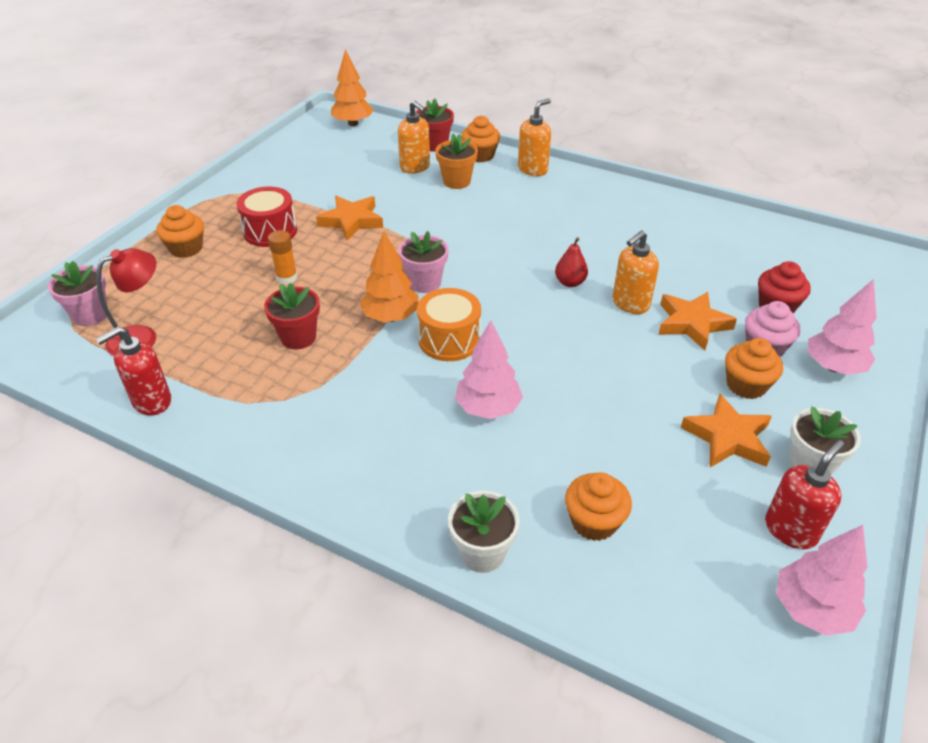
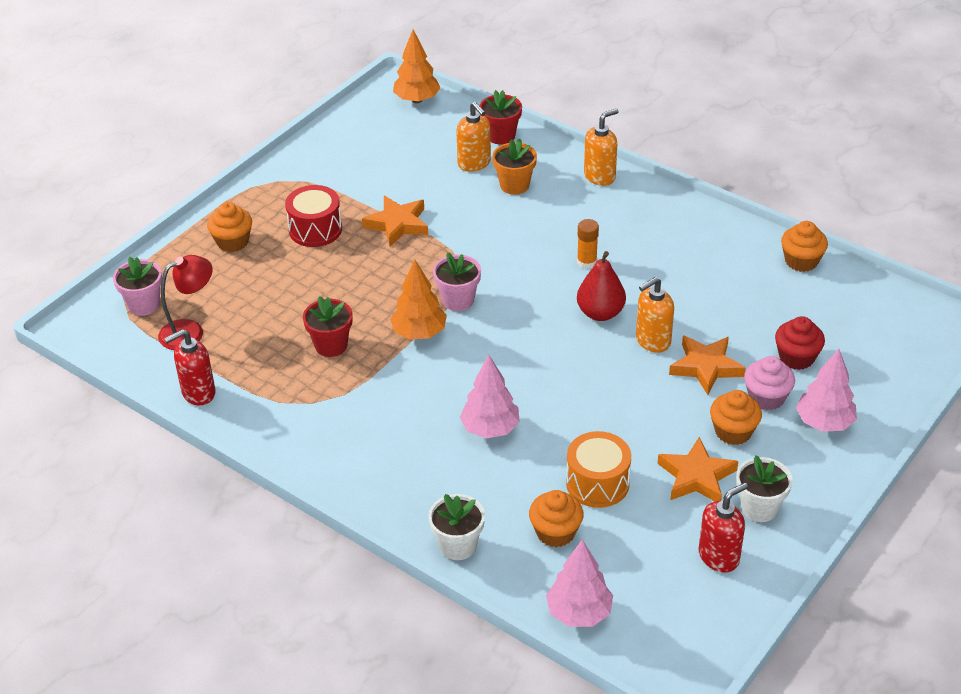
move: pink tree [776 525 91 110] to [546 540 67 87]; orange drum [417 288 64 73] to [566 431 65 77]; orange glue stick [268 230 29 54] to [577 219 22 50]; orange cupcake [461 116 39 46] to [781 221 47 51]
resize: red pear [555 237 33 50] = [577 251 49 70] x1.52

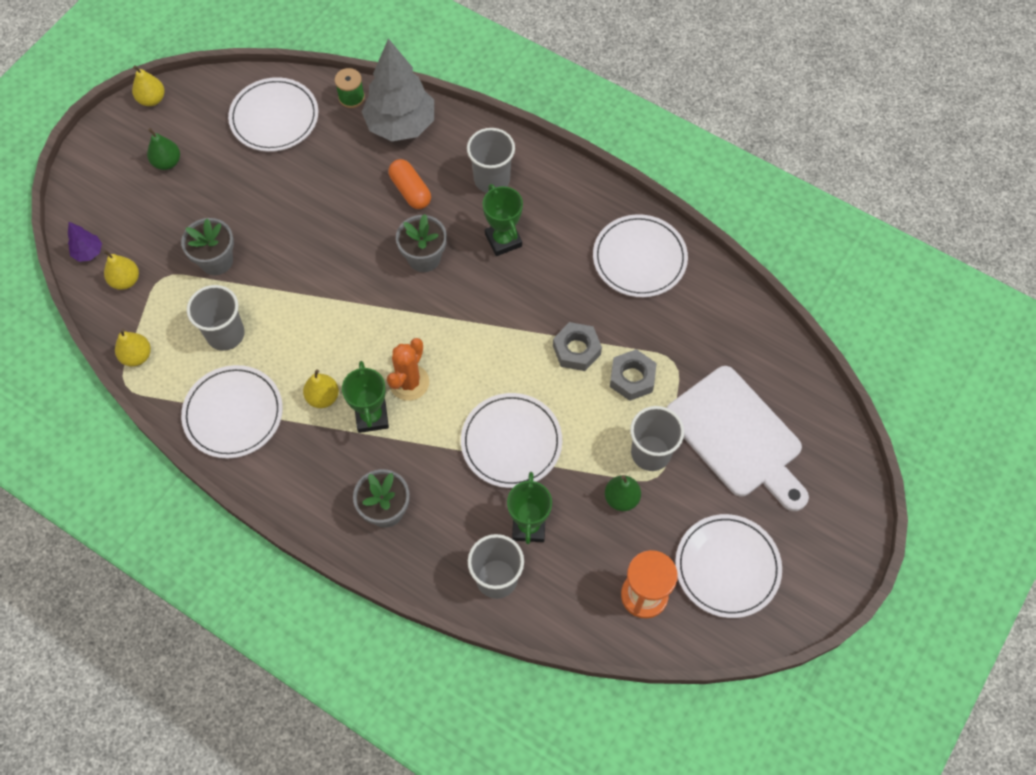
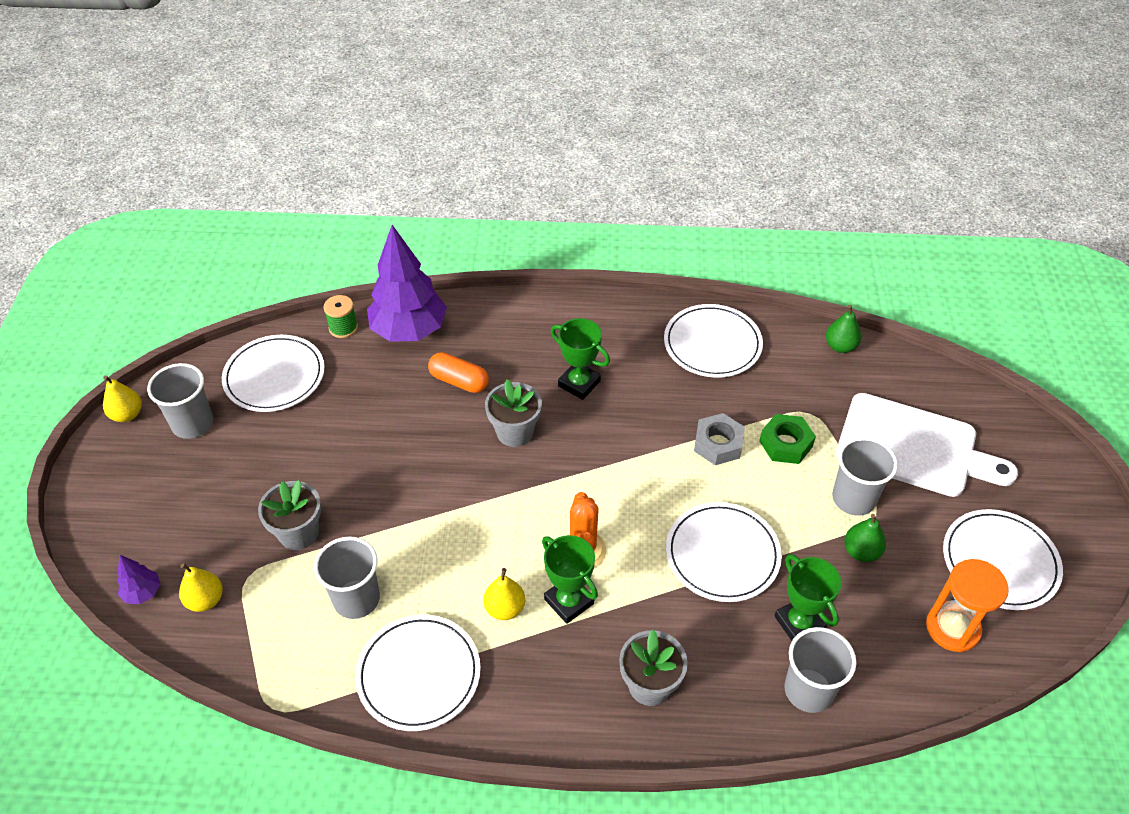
delete: yellow pear [115 329 36 38]
move: grey cup [467 128 48 65] to [147 363 66 76]; green pear [147 128 33 42] to [826 305 35 48]
recolor: grey tree [361 38 73 103] to purple tree [367 225 80 117]; grey nut [610 349 47 52] to green nut [759 414 57 50]

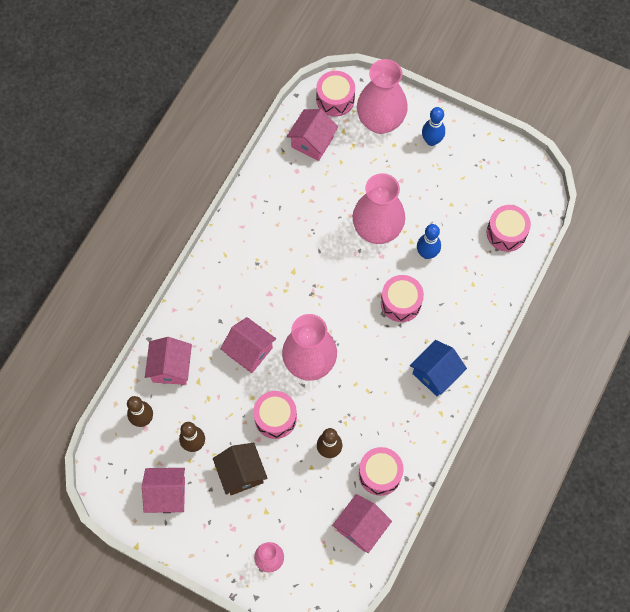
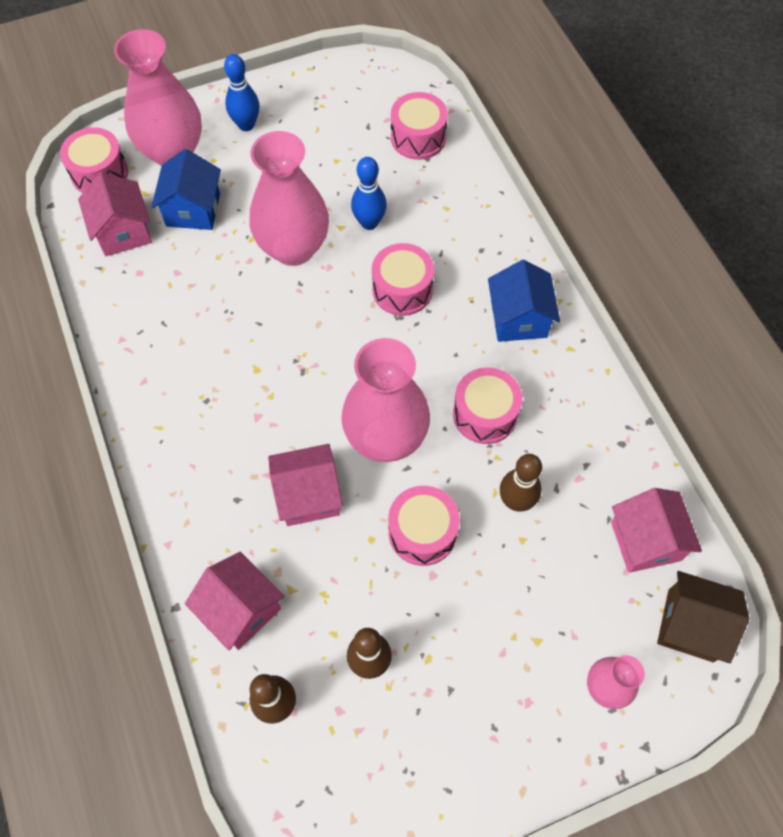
delete: pink house [142 468 43 45]
insert: blue house [151 149 70 81]
move: pink drum [359 447 45 49] to [453 367 69 77]; brown house [213 443 55 52] to [657 571 92 92]

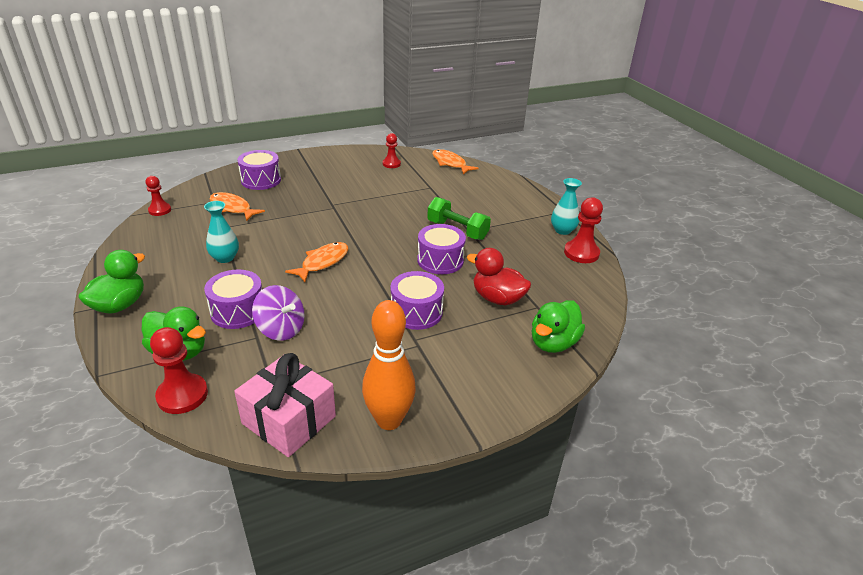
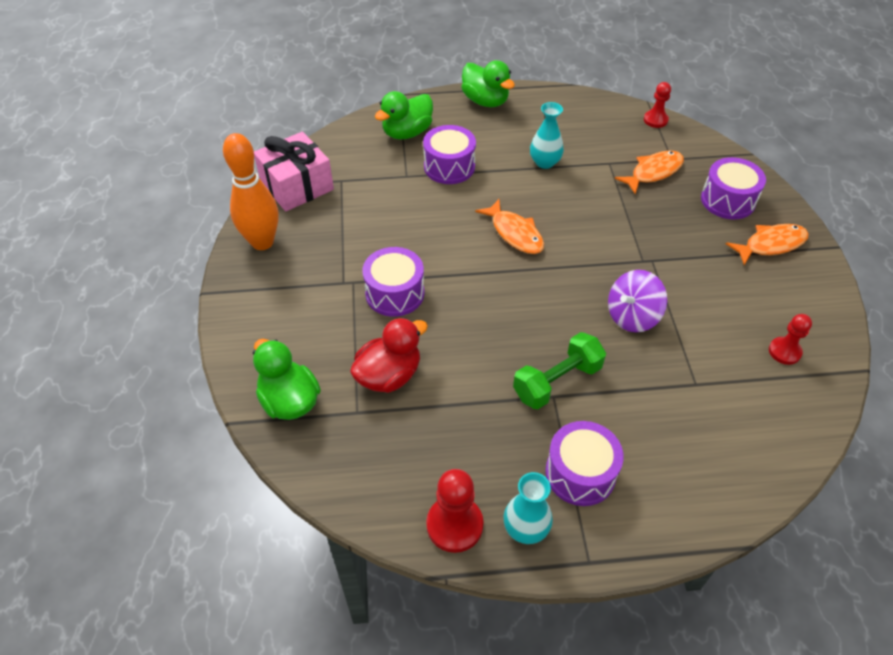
delete: red pawn [150 327 58 87]
move: purple drum [417 224 49 50] to [545 421 79 85]; purple spinning top [252 285 53 56] to [608 270 59 62]; orange fish [432 149 47 26] to [726 224 83 41]

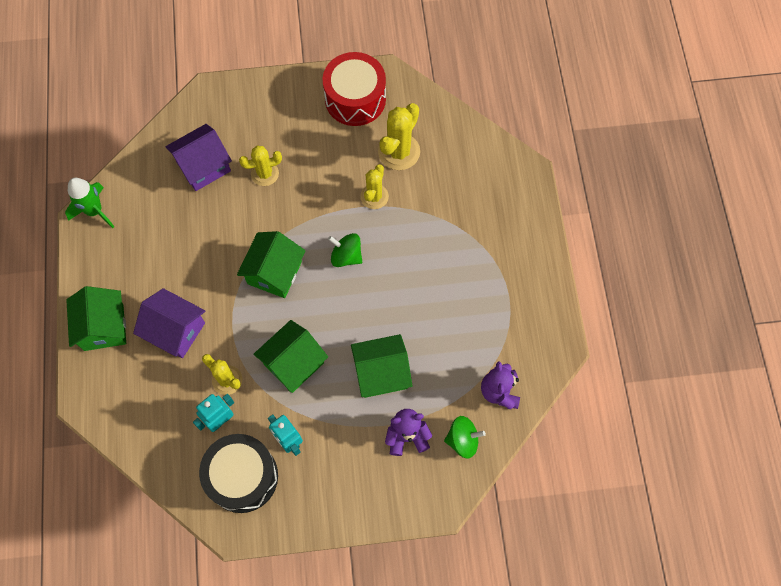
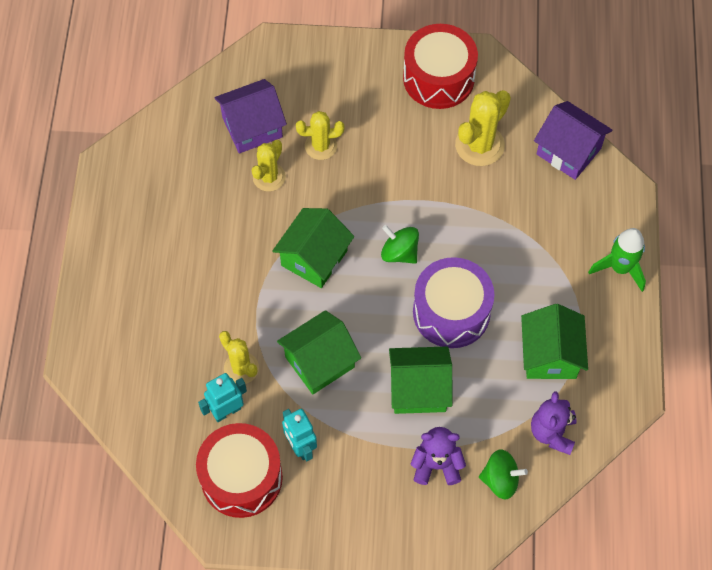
insert: purple drum [413 257 81 91]
move: yellow cactus [360 164 29 45] to [252 140 34 51]; green house [66 286 60 65] to [521 304 67 75]; purple house [133 288 72 70] to [534 101 78 79]; green rocket [65 178 49 50] to [588 228 58 64]
recolor: black drum [199 434 79 79] to red drum [196 423 87 95]

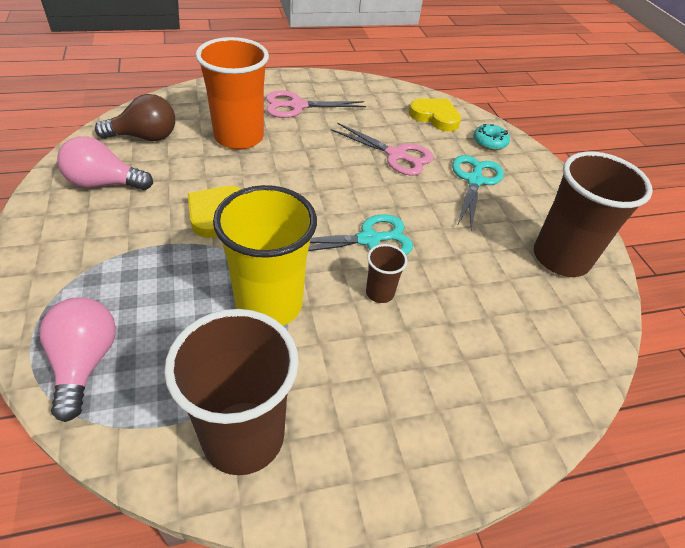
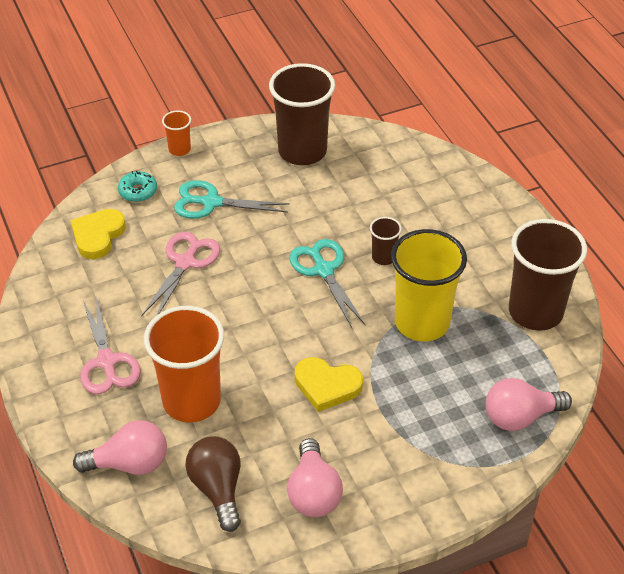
insert: pink light bulb [73 420 94 55]; orange cup [162 111 29 45]

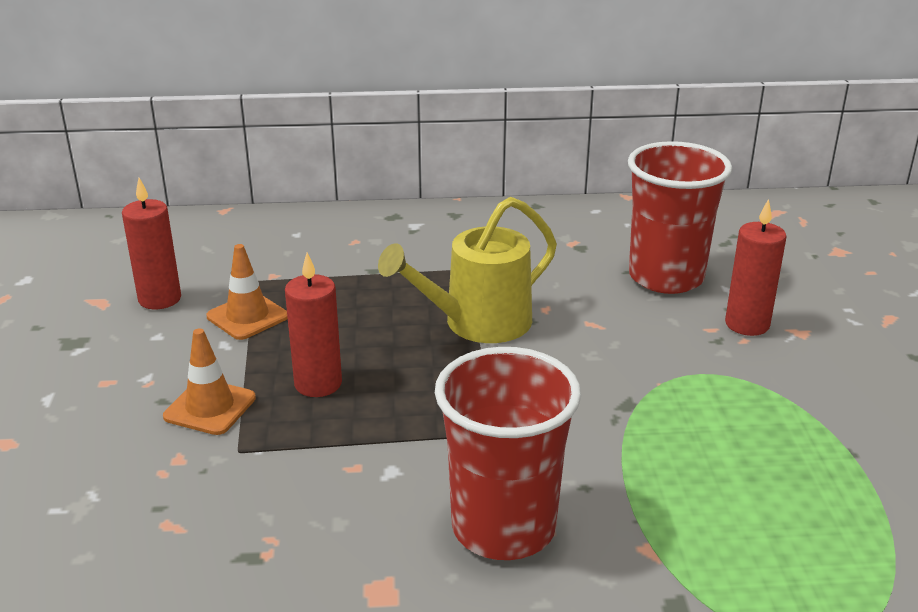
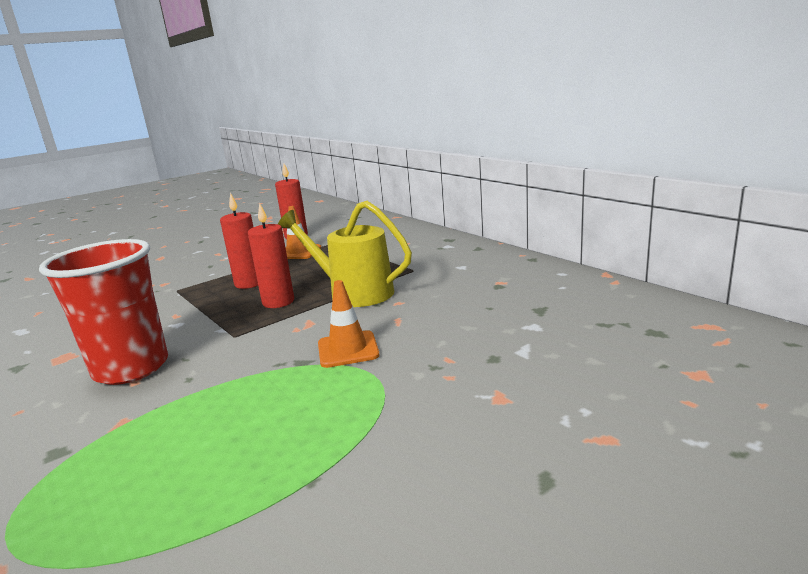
delete: red cup [628 141 104 153]
move: red candle [725 199 61 137] to [248 203 46 105]; orange traffic cone [163 329 93 106] to [318 280 62 88]

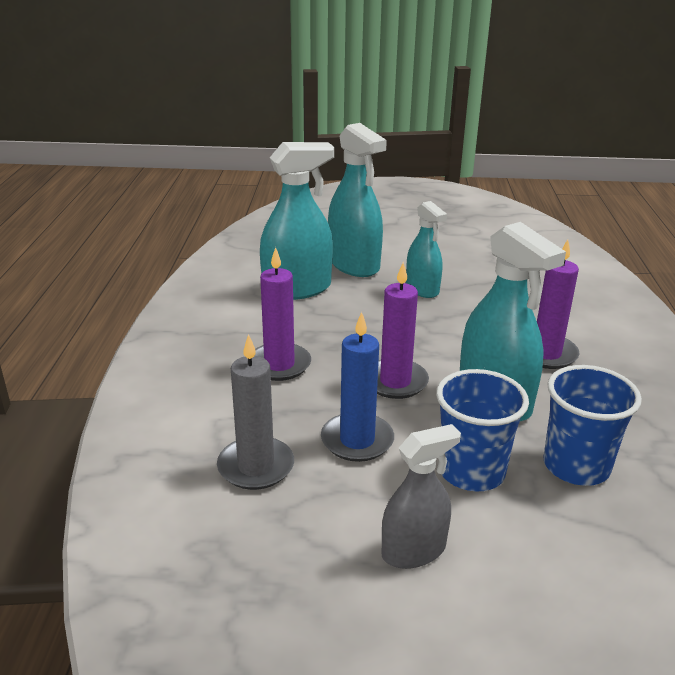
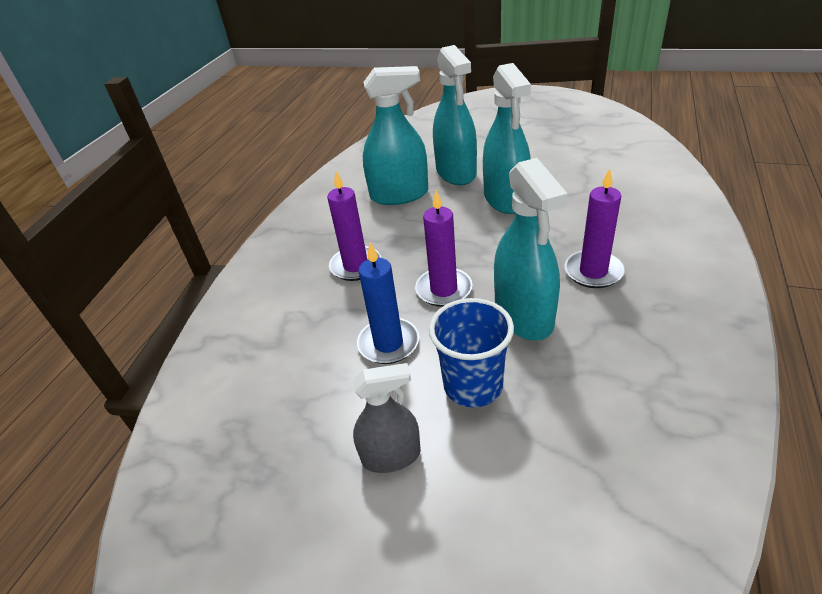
delete: grey candle [217 334 77 156]; blue cup [543 365 99 121]
resize: turquoise spray bottle [406 201 41 97] = [483 63 48 151] x1.62

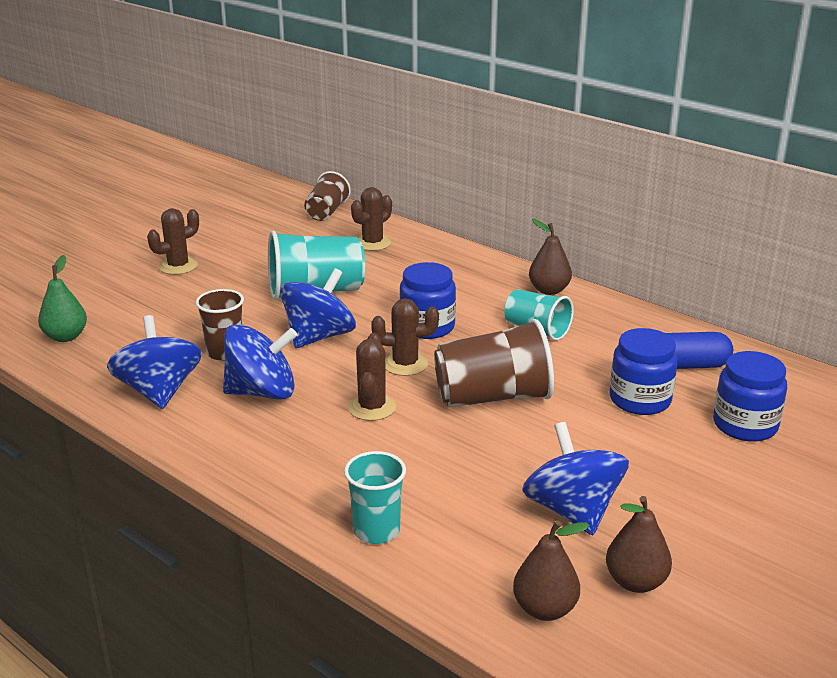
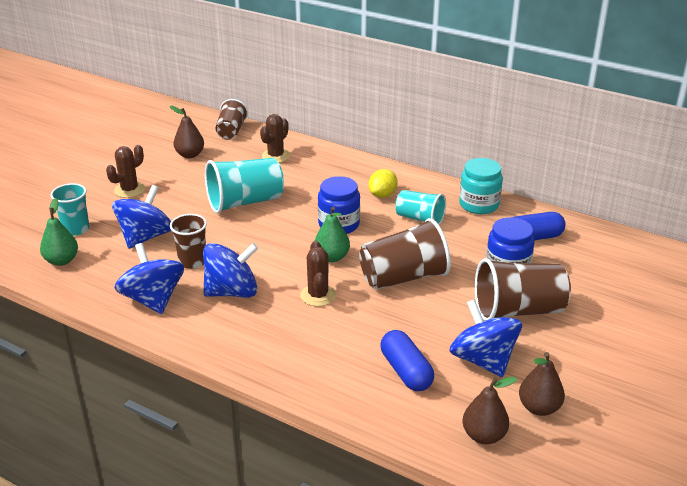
delete: blue jar [713 351 74 91]
insert: yellow lemon [368 169 30 29]; blue capsule [380 330 54 61]; turquoise jar [459 158 44 56]; brown cup [475 258 96 63]
move: turquoise cup [344 451 62 93] to [51 183 38 53]; blue spinning top [280 268 76 80] to [112 185 59 64]; brown pear [529 219 43 76] to [170 106 34 52]
replace: brown cactus [371 299 68 77] to green pear [315 207 35 55]

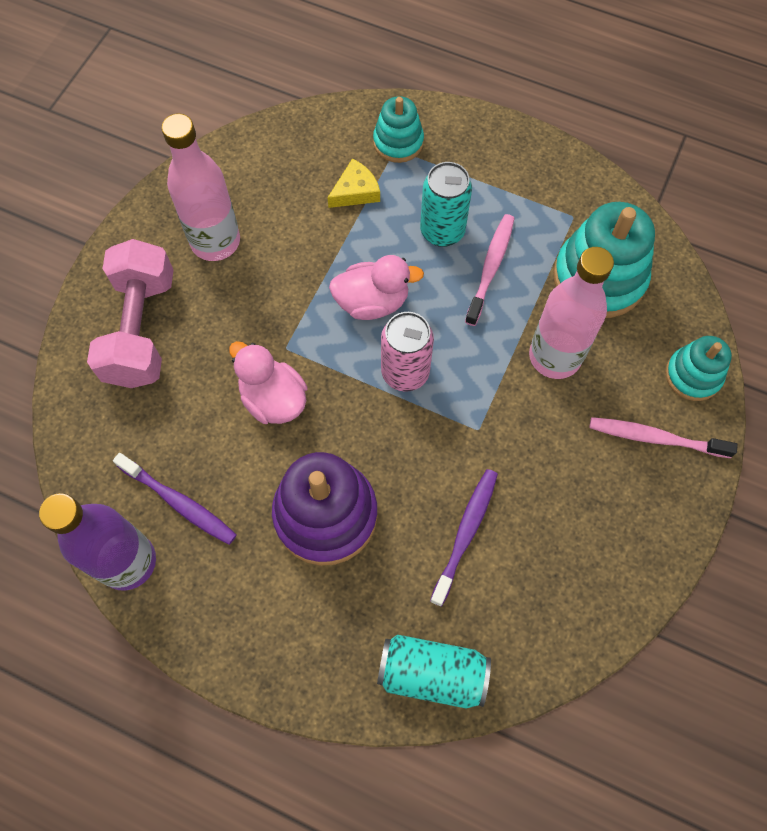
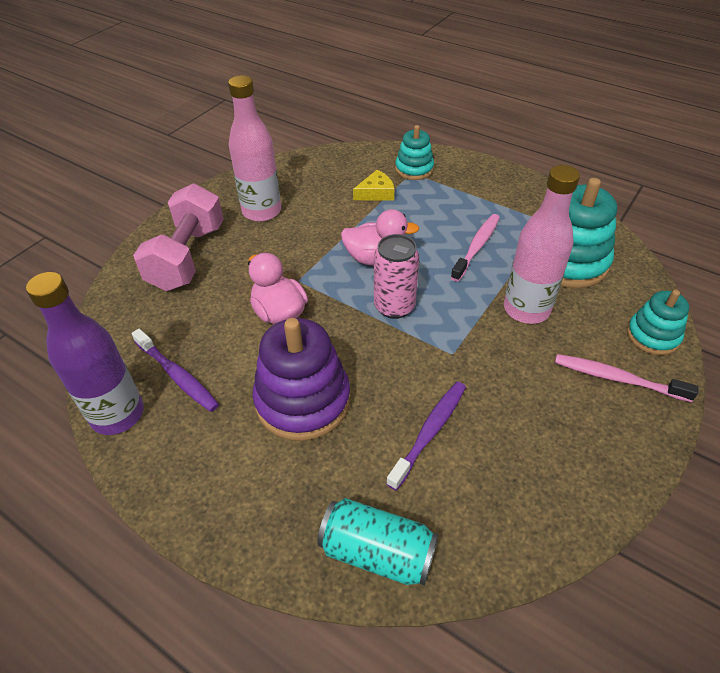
delete: turquoise can [420 162 52 85]

